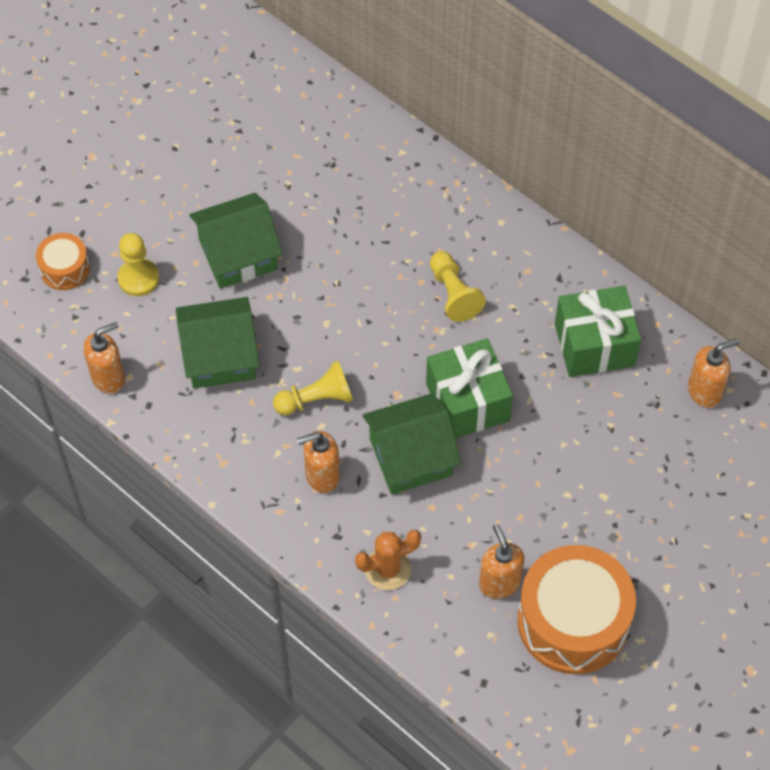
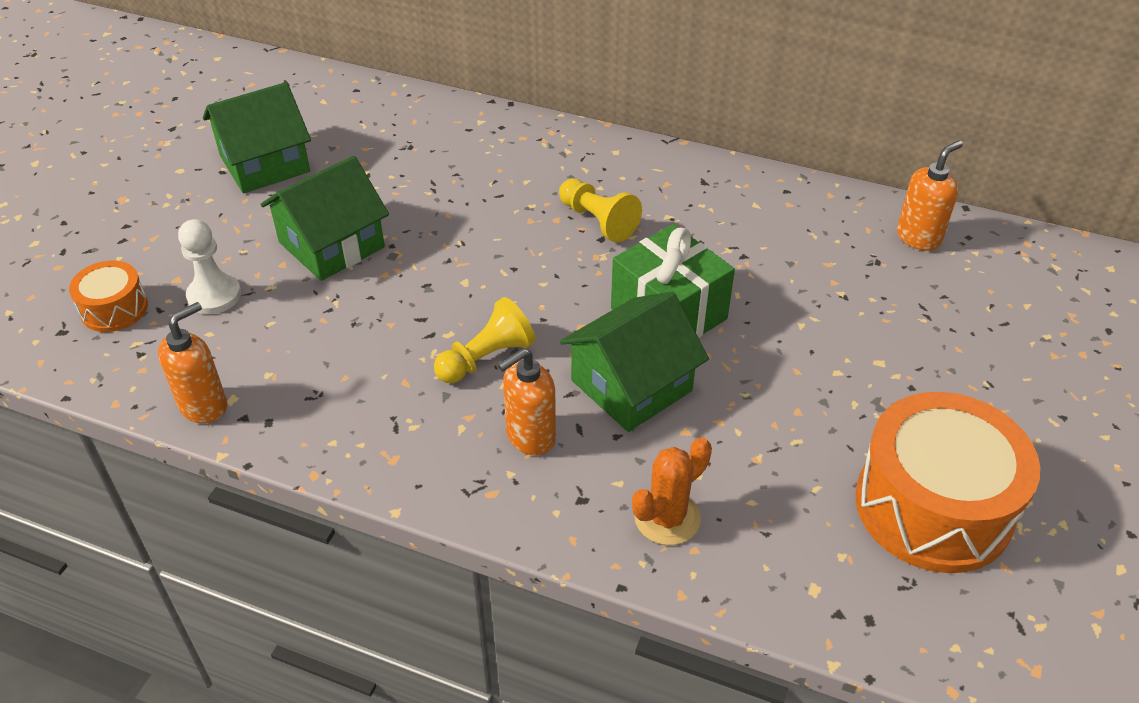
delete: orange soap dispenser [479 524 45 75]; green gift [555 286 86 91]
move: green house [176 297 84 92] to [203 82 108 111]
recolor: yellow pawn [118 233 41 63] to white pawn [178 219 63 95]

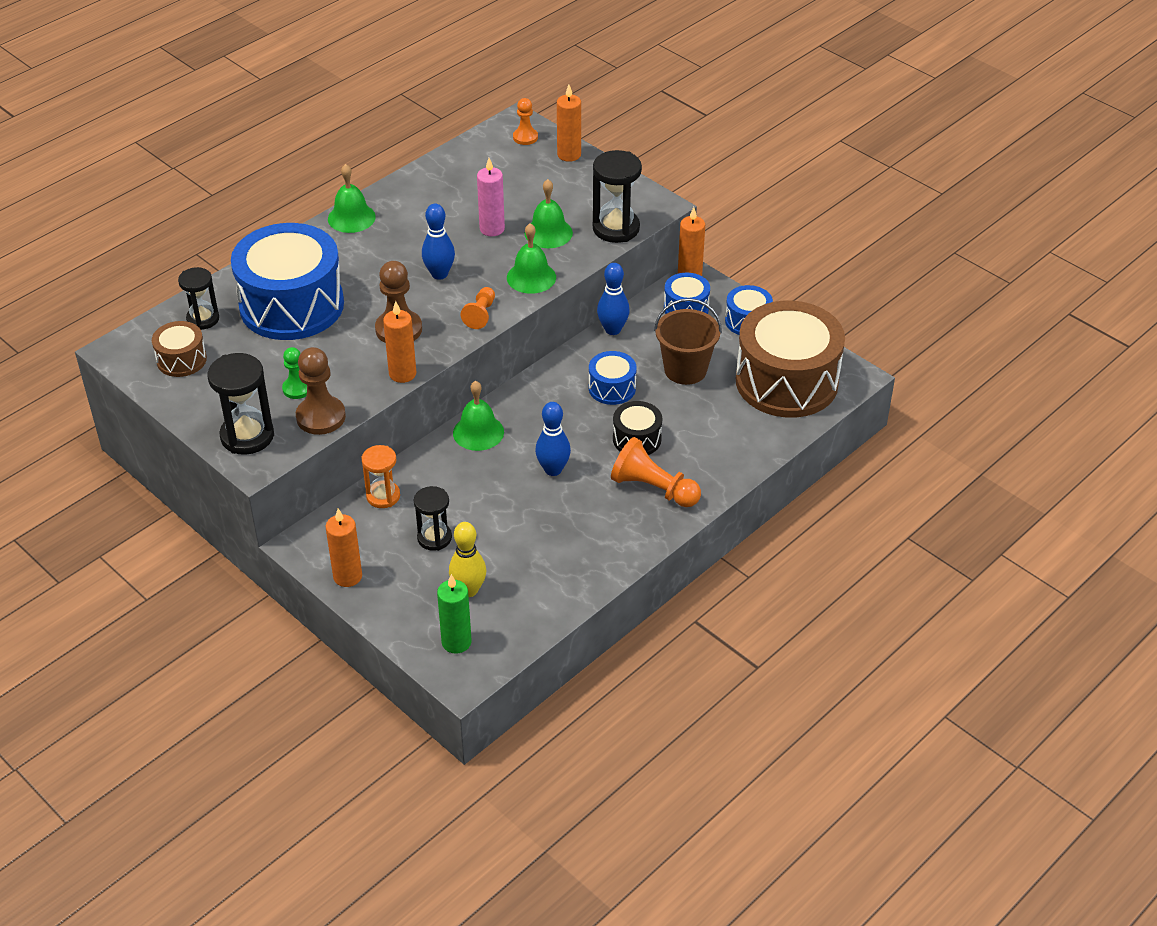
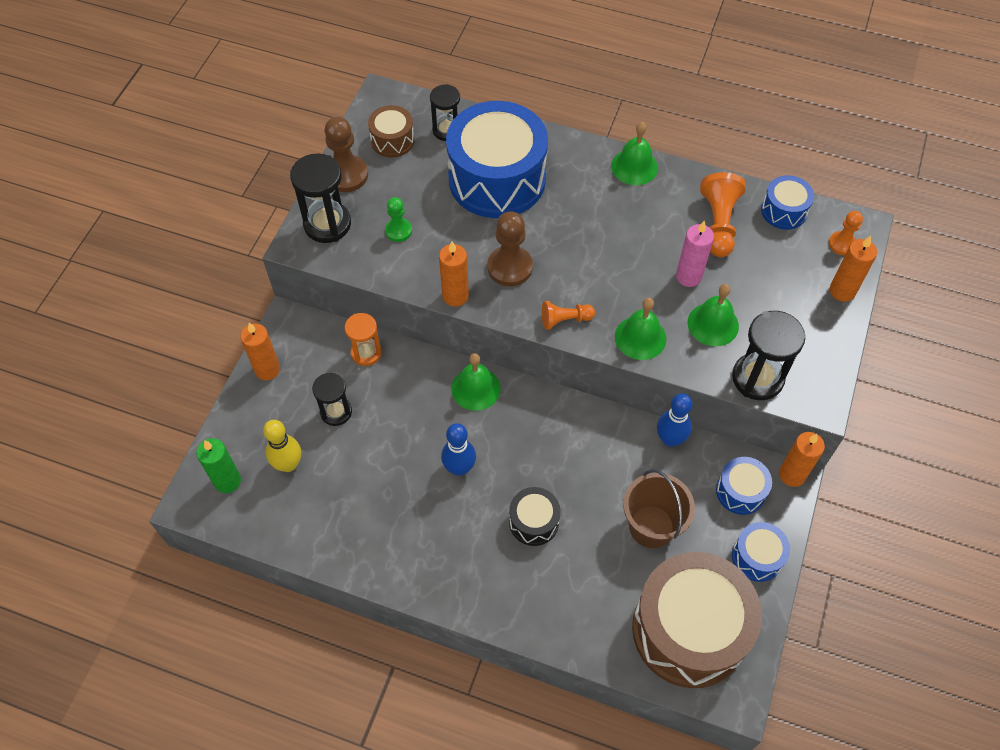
delete: blue bowling pin [422 204 33 76]
move: brown pawn [296 347 50 88] to [324 117 44 75]; orange pawn [611 437 90 70] to [700 172 46 85]; blue drum [589 351 48 54] to [761 175 53 55]

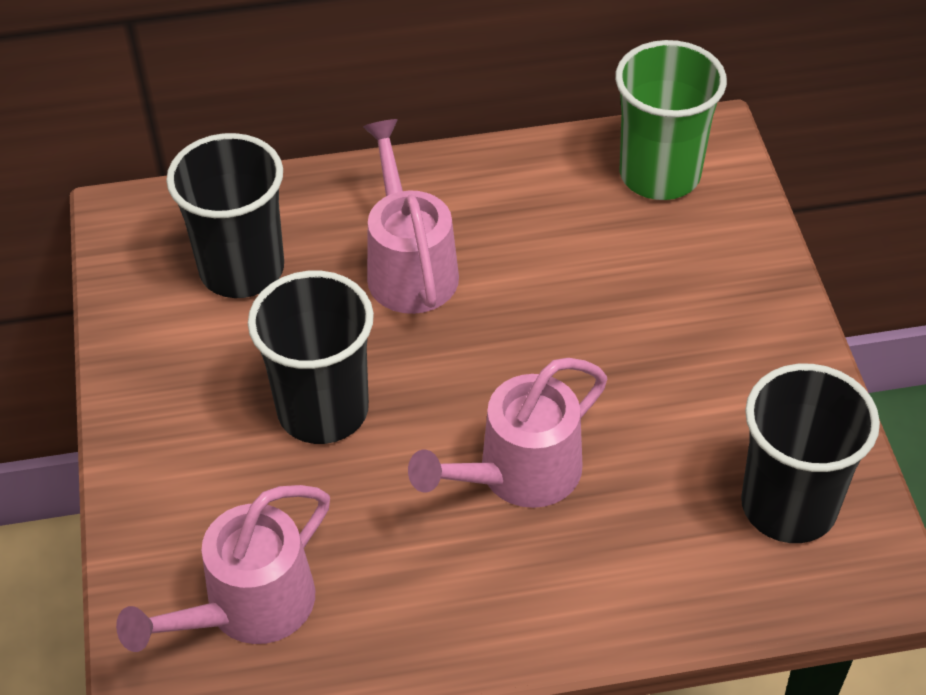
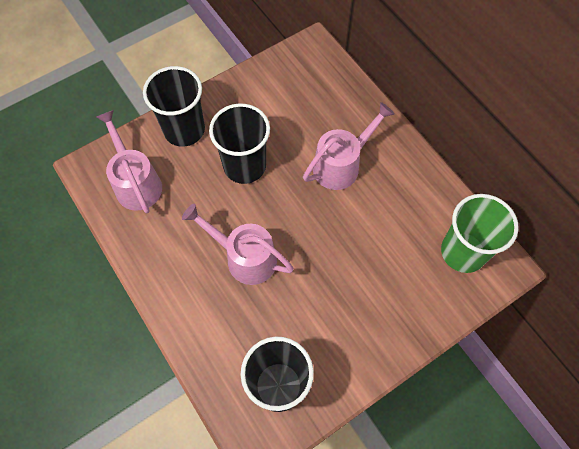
move: black cup [166 133 118 165] to [143 66 62 81]
rotate: pink watering can [116 485 214 167] = [96 110 66 103] 45 degrees clockwise

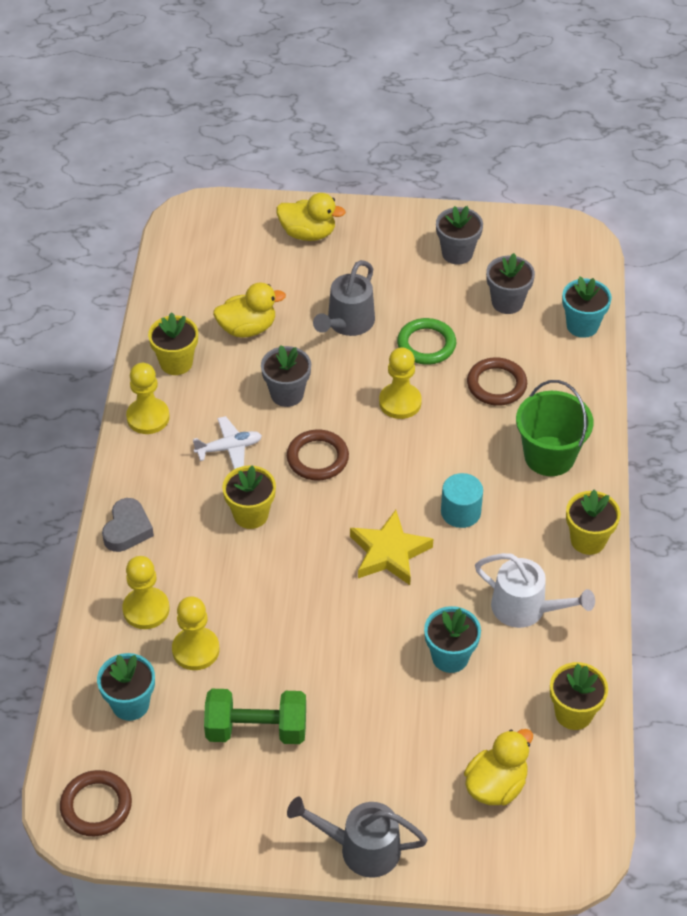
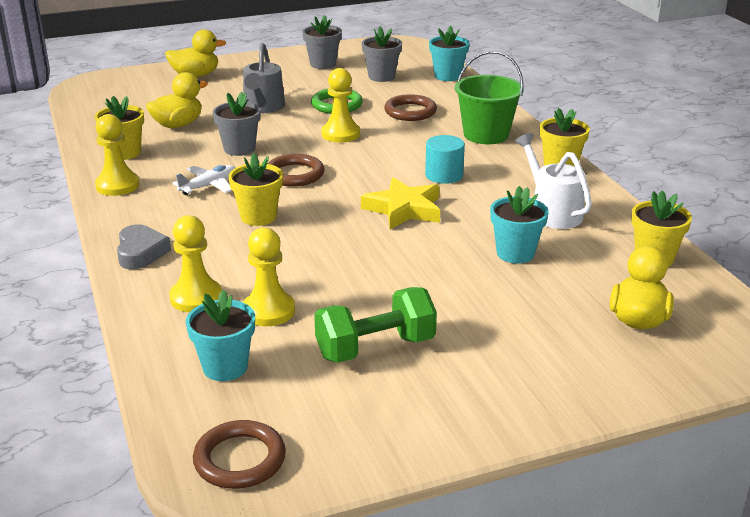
delete: grey watering can [287 796 141 82]
rotate: white watering can [475 553 120 75] = [515 133 77 96] 120 degrees counterclockwise

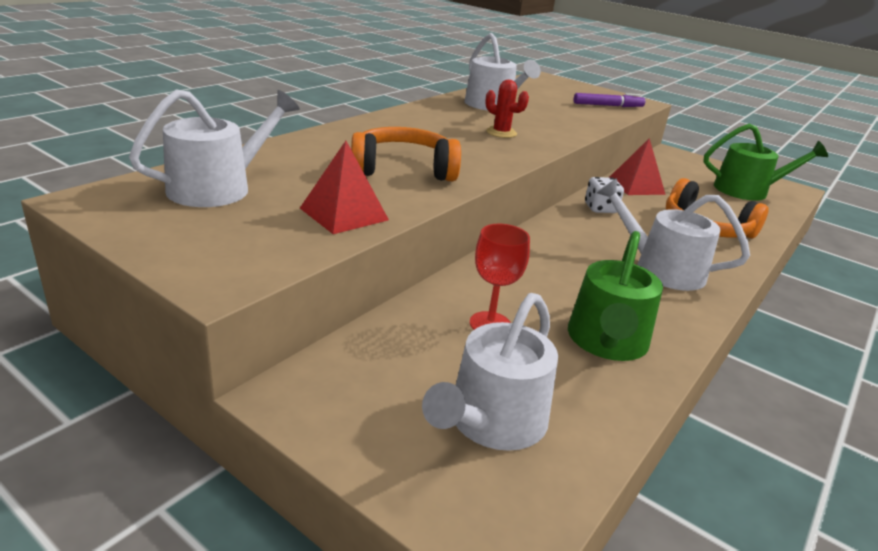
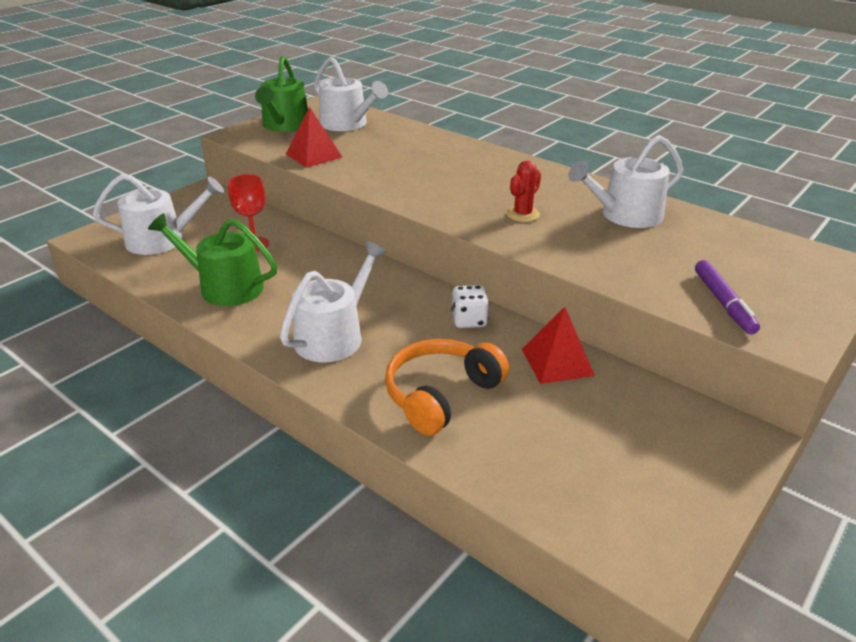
delete: orange headphones [351 127 110 54]
move: green watering can [703 124 125 77] to [255 56 53 75]
rotate: white watering can [422 293 136 158] = [93 174 131 81] 135 degrees clockwise

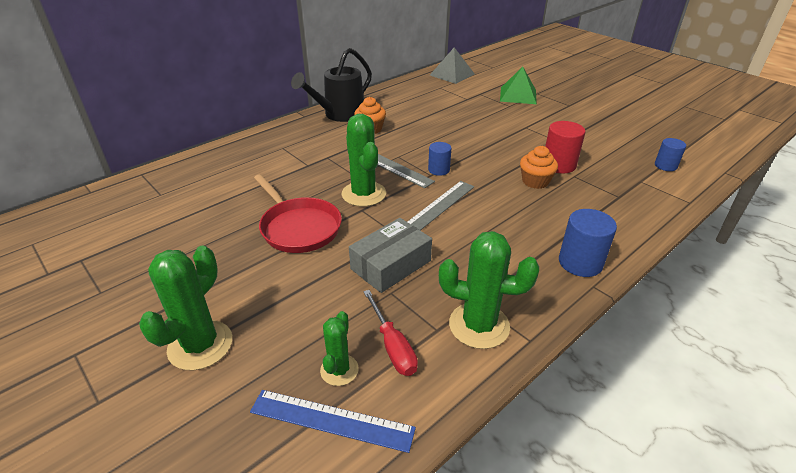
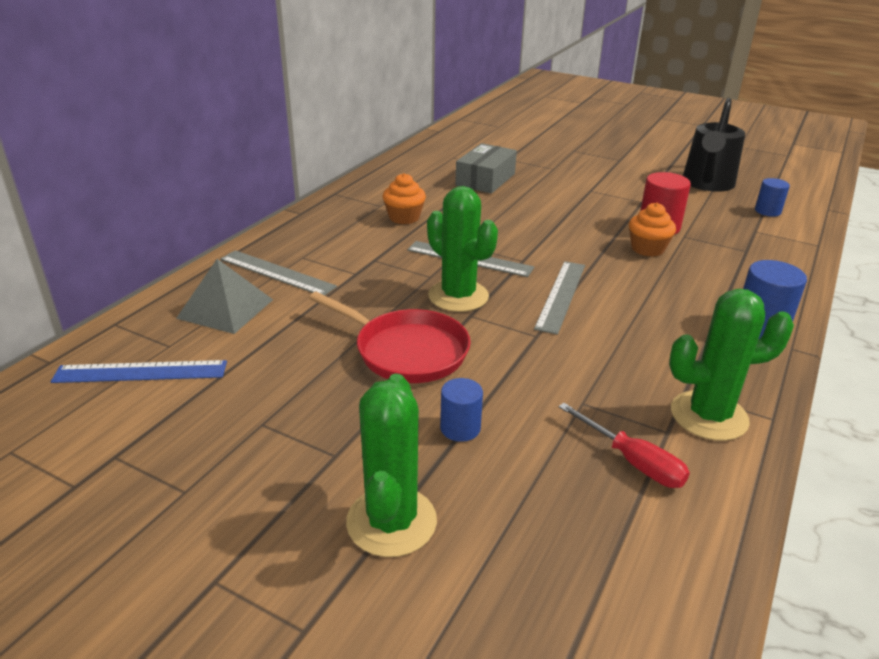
delete: green cactus [320 311 39 75]; green pyramid [500 67 37 37]
insert: grey ruler [220 250 117 45]
move: blue ruler [250 390 166 63] to [51 360 176 23]; grey pyramid [430 47 45 37] to [176 259 97 75]; blue cylinder [428 142 23 34] to [440 378 43 64]; grey box [349 218 83 75] to [455 143 62 51]; black watering can [291 48 81 74] to [683 98 62 94]

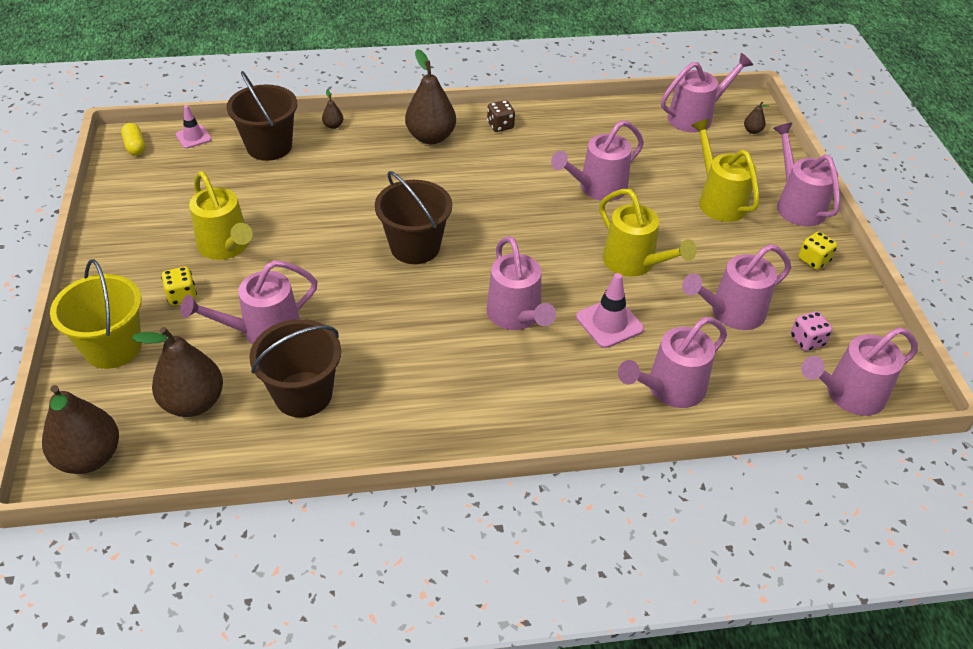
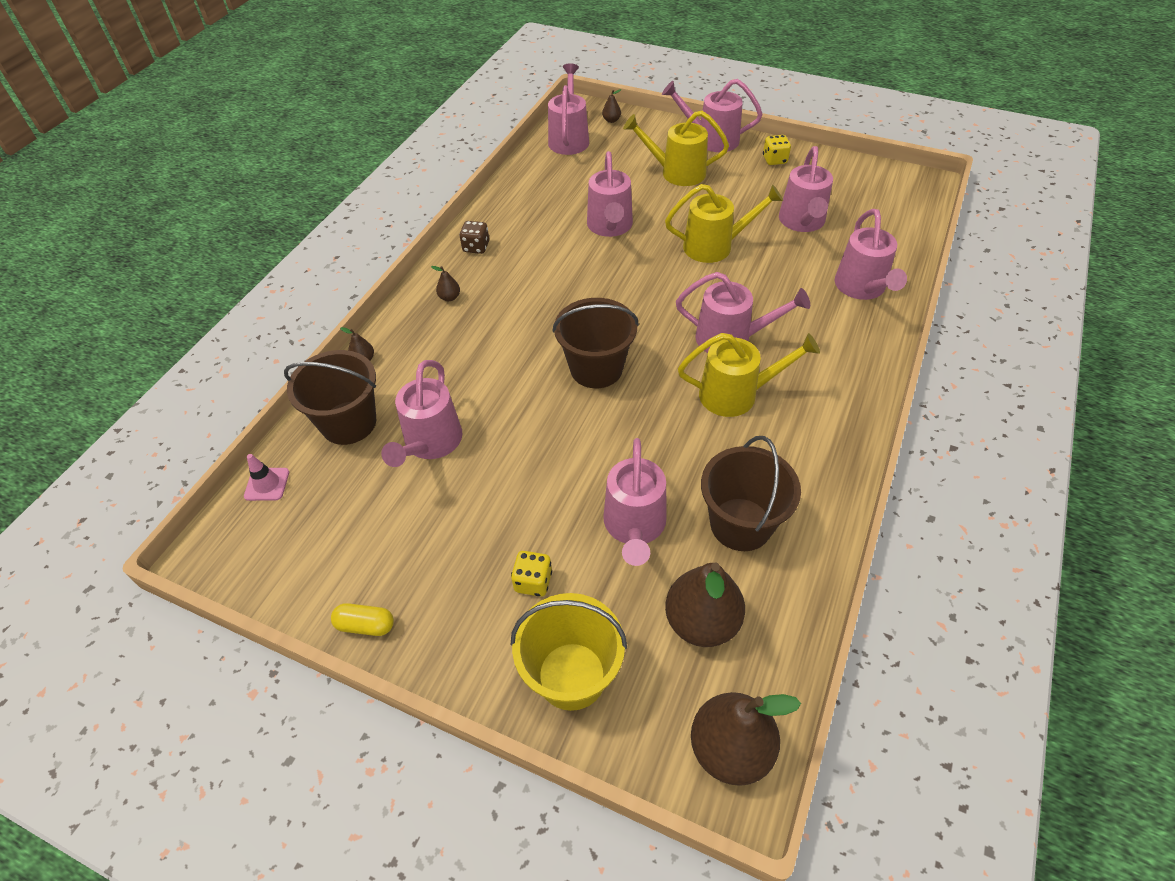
delete: pink traffic cone [576 273 68 75]; pink dice [791 311 42 40]
move: yellow capsule [121 123 24 33] to [331 603 63 33]; pink watering can [801 327 117 89] to [381 360 81 107]; yellow watering can [189 171 64 89] to [678 333 142 84]
resize: brown pear [405 49 51 95] = [431 266 29 35] x0.42

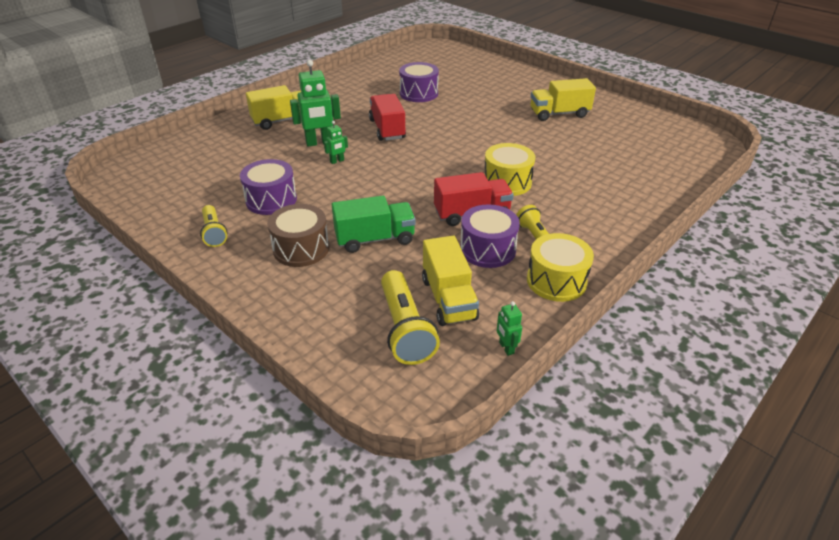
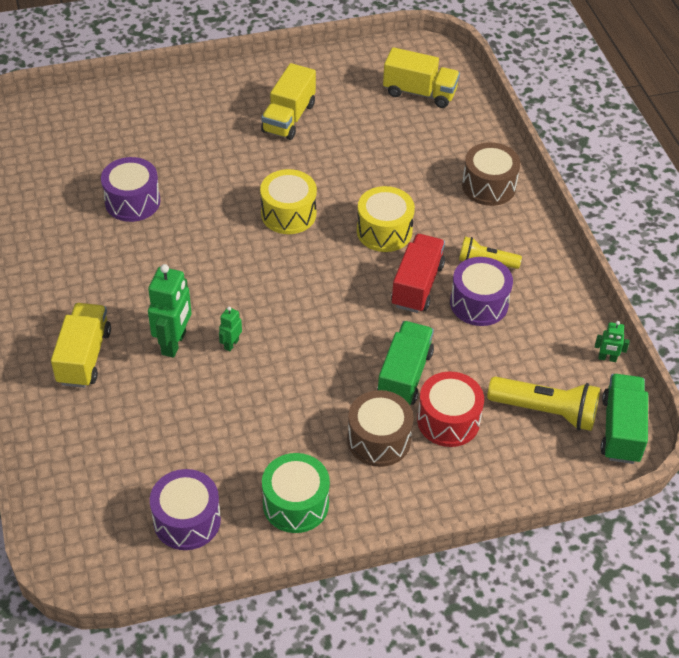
delete: red truck [369 94 37 47]
insert: red drum [417 371 67 76]; brown drum [462 142 58 64]; green truck [600 374 48 90]
move: purple drum [240 159 57 56] to [150 469 71 81]; yellow drum [527 233 67 69] to [260 169 57 65]; yellow truck [422 236 57 90] to [383 47 77 61]
replace: yellow flashlight [200 205 28 42] to green drum [262 453 68 80]
rotate: green robot [324 121 24 43] = [219 307 23 45] 150 degrees counterclockwise

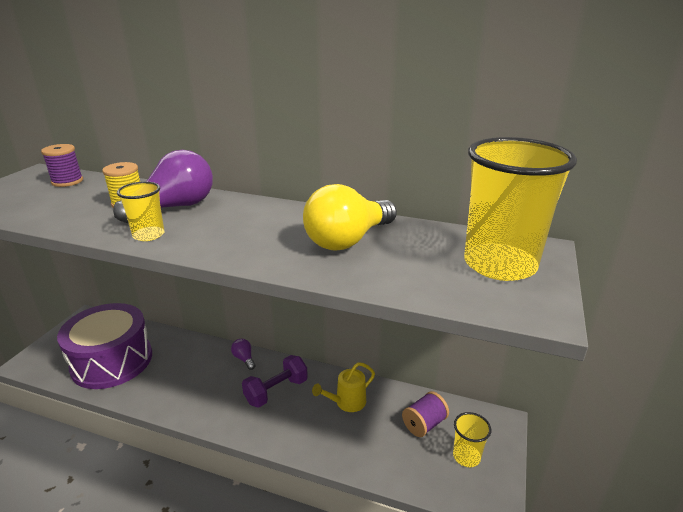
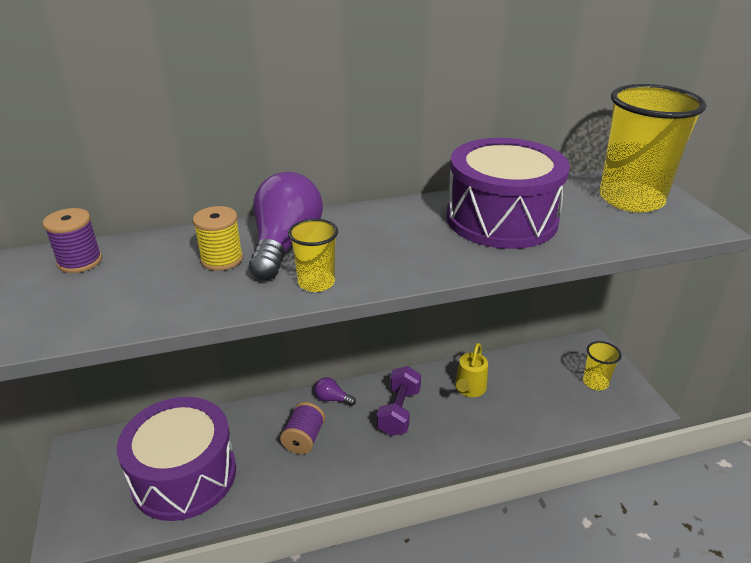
move: purple spool [402 391 47 46] to [280 402 45 52]
replace: yellow light bulb [303 184 94 66] to purple drum [447 138 123 111]

